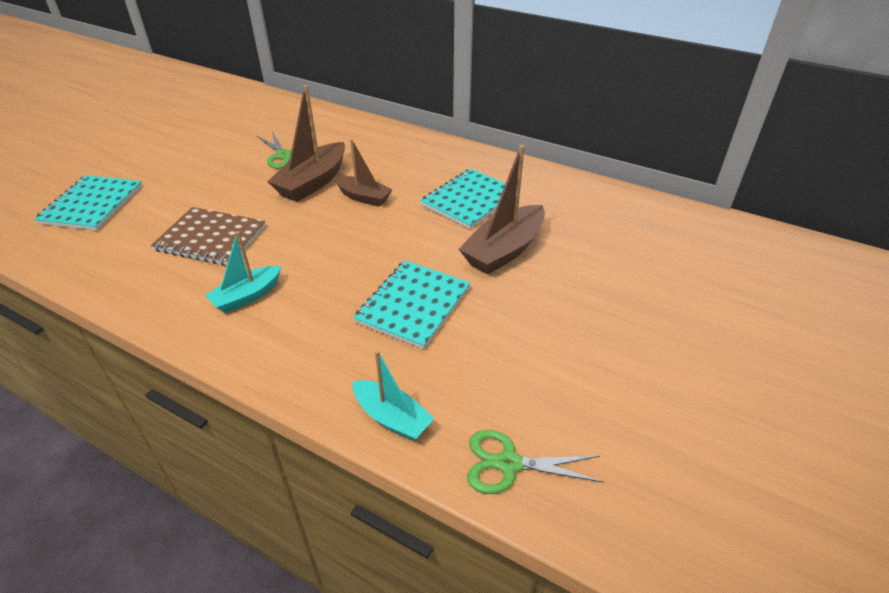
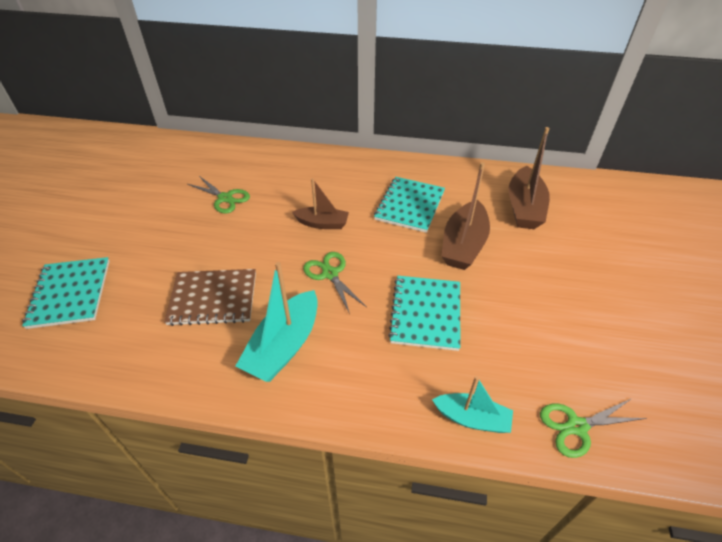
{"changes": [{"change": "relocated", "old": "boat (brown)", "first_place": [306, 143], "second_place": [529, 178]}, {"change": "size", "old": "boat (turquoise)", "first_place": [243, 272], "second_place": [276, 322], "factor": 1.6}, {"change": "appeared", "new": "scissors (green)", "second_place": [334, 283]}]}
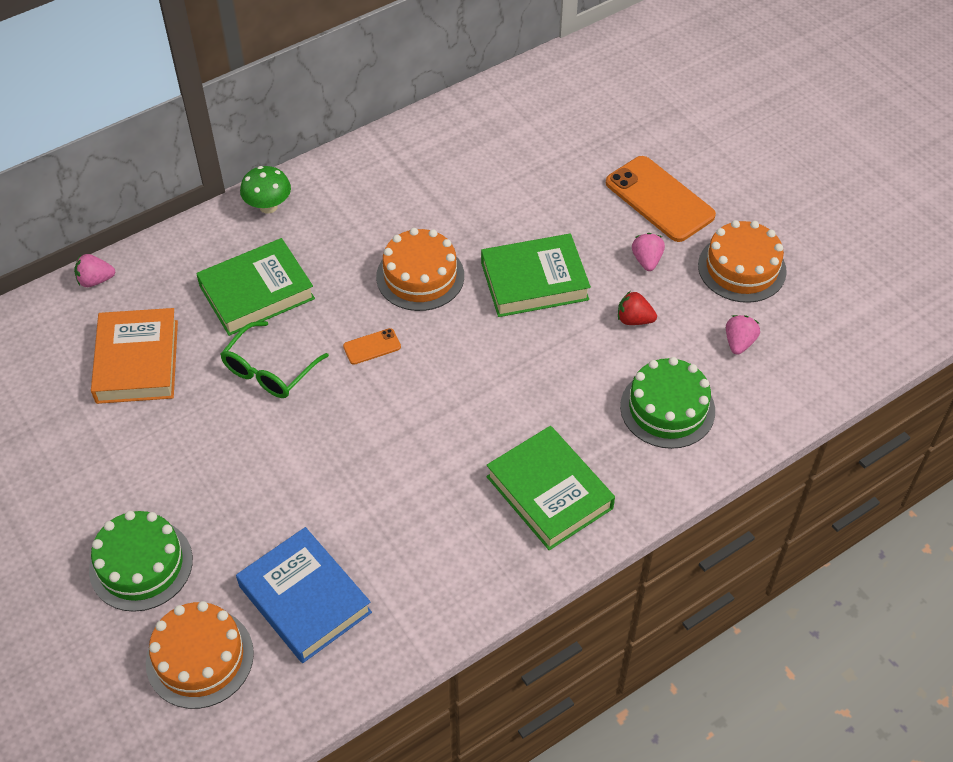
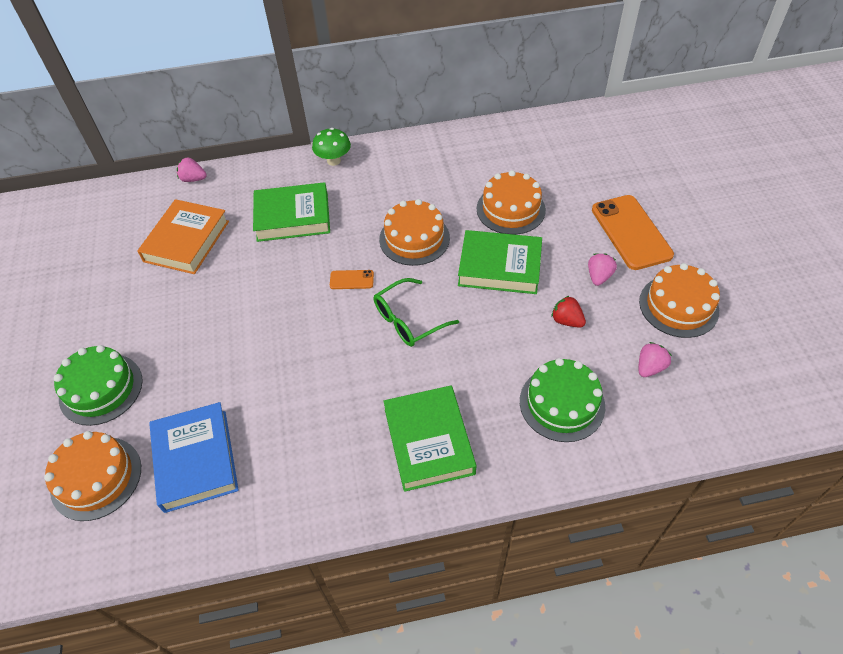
{"changes": [{"change": "relocated", "old": "glasses (green)", "first_place": [274, 359], "second_place": [416, 312]}, {"change": "appeared", "new": "cake (orange)", "second_place": [511, 202]}]}
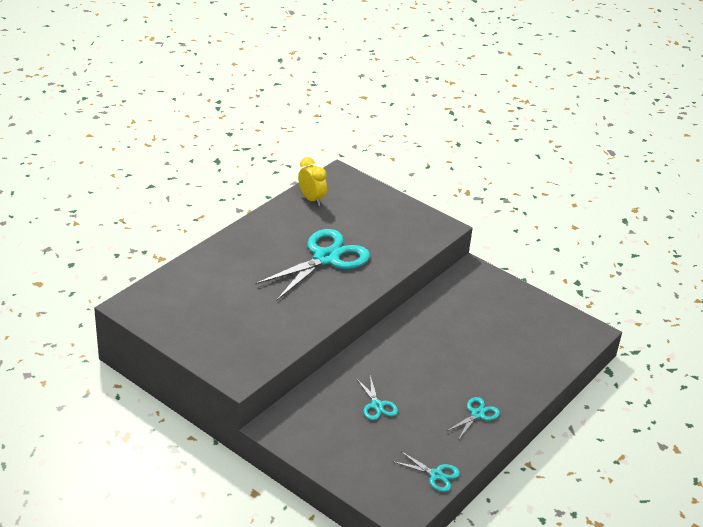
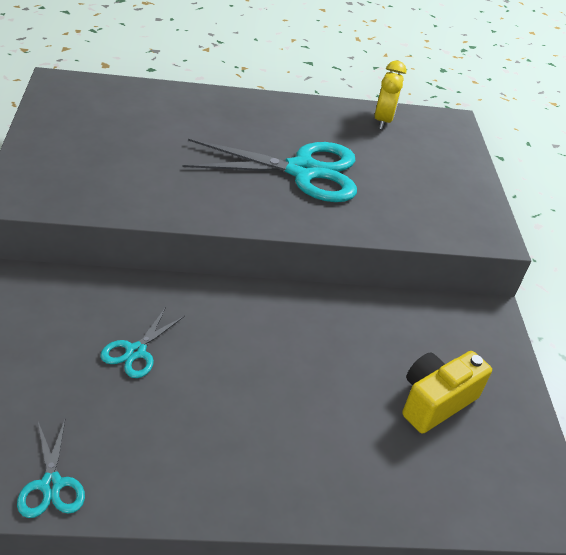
{"changes": [{"change": "missing", "old": "scissors (turquoise)", "first_place": [473, 418]}, {"change": "appeared", "new": "camera (yellow)", "second_place": [447, 392]}]}
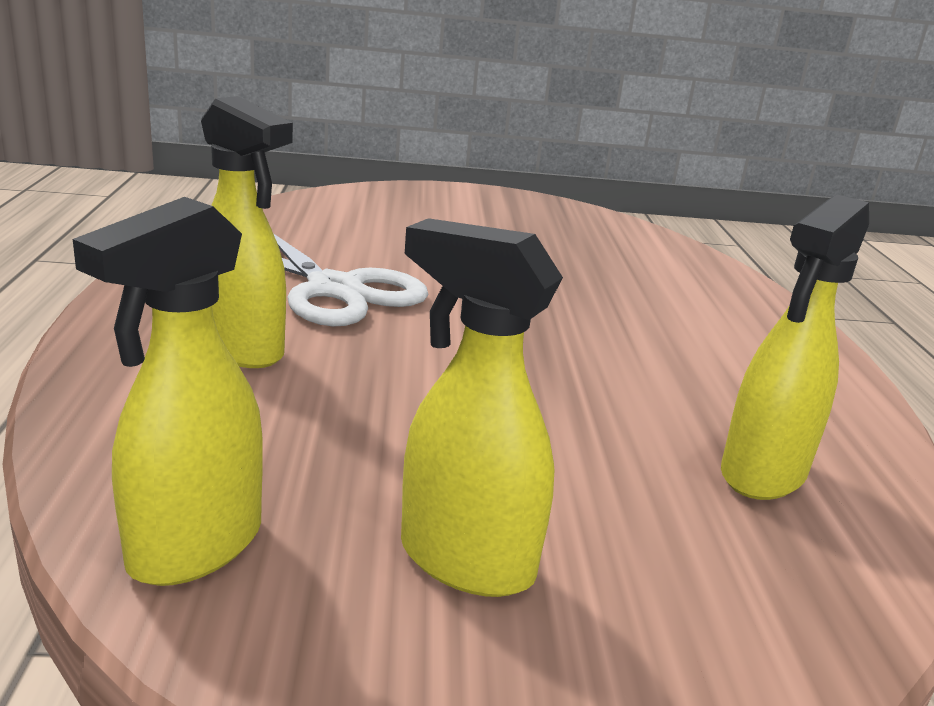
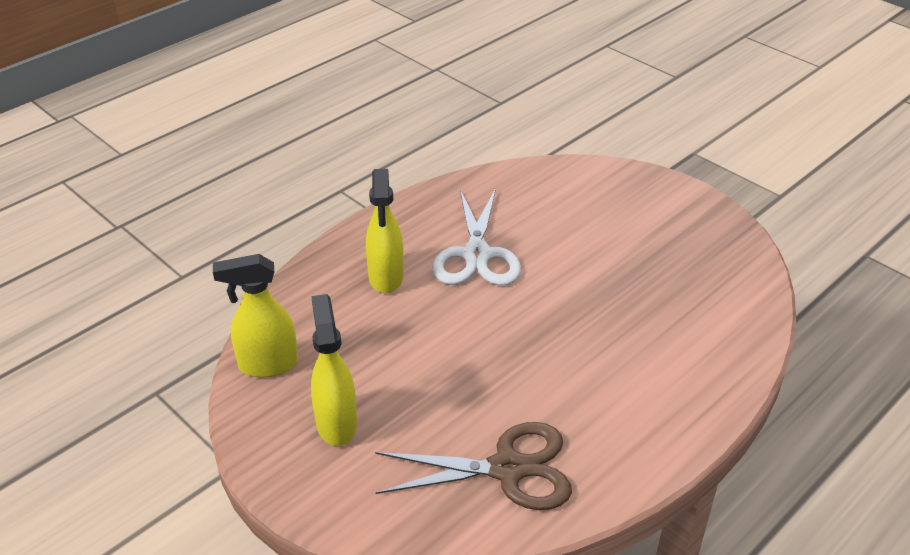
{"changes": [{"change": "exchanged", "old": "spray bottle (yellow)", "new": "scissors (brown)", "first_place": [795, 347], "second_place": [473, 466]}]}
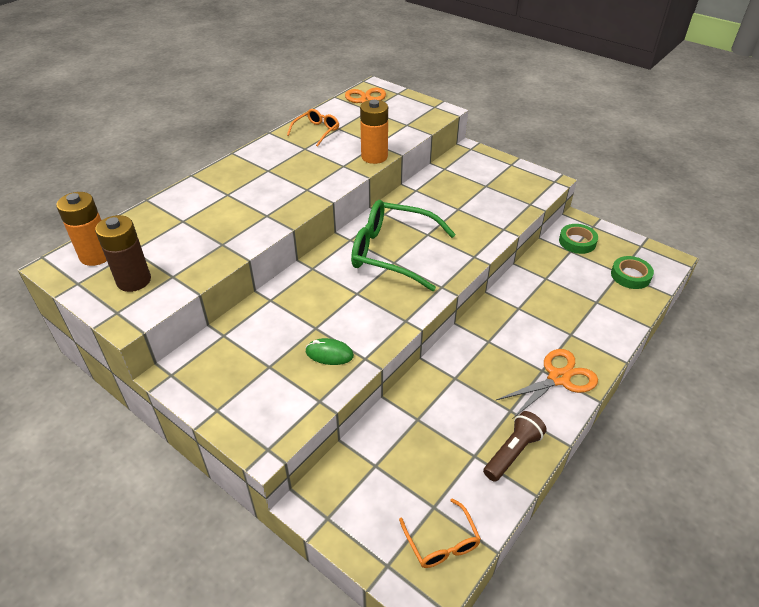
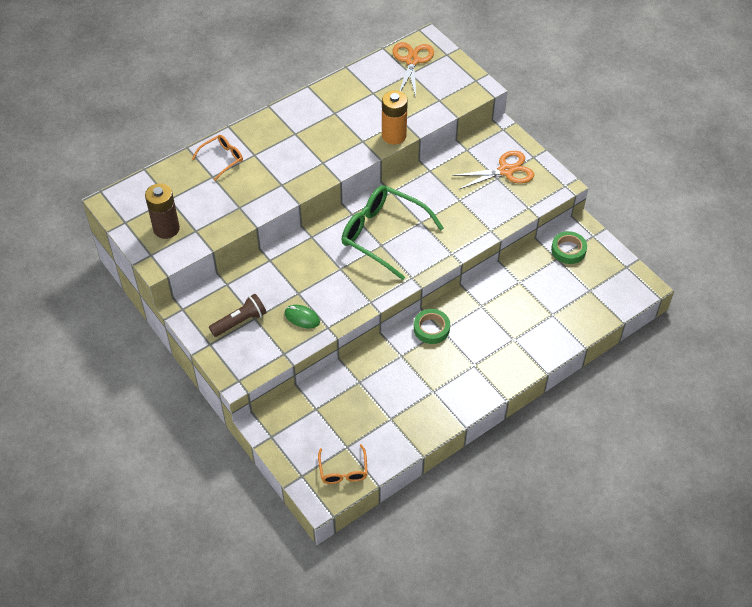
{"changes": [{"change": "relocated", "old": "glasses (orange)", "first_place": [313, 128], "second_place": [217, 158]}, {"change": "missing", "old": "battery (orange)", "first_place": [81, 229]}, {"change": "relocated", "old": "tape (green)", "first_place": [632, 272], "second_place": [432, 326]}, {"change": "relocated", "old": "scissors (orange)", "first_place": [547, 383], "second_place": [493, 170]}, {"change": "relocated", "old": "flashlight (brown)", "first_place": [515, 446], "second_place": [237, 315]}]}
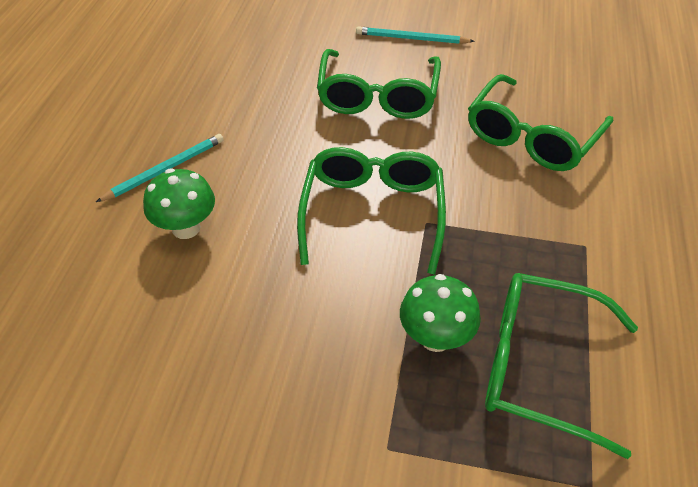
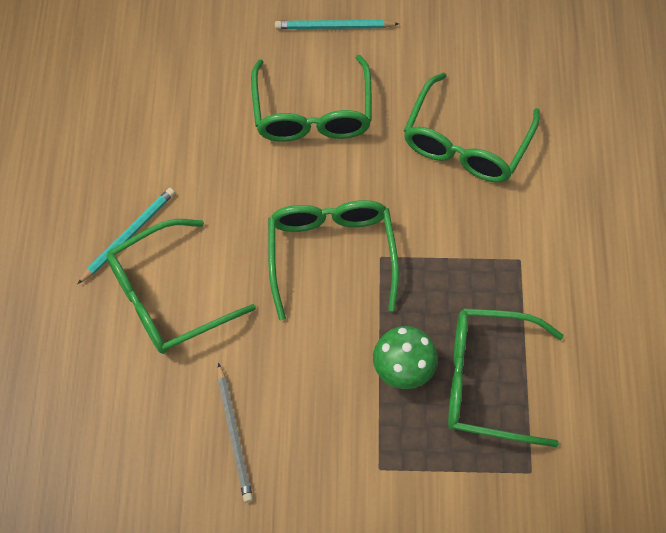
{"changes": [{"change": "exchanged", "old": "mushroom (green)", "new": "glasses (green)", "first_place": [179, 204], "second_place": [181, 286]}, {"change": "appeared", "new": "pencil (grey)", "second_place": [235, 433]}]}
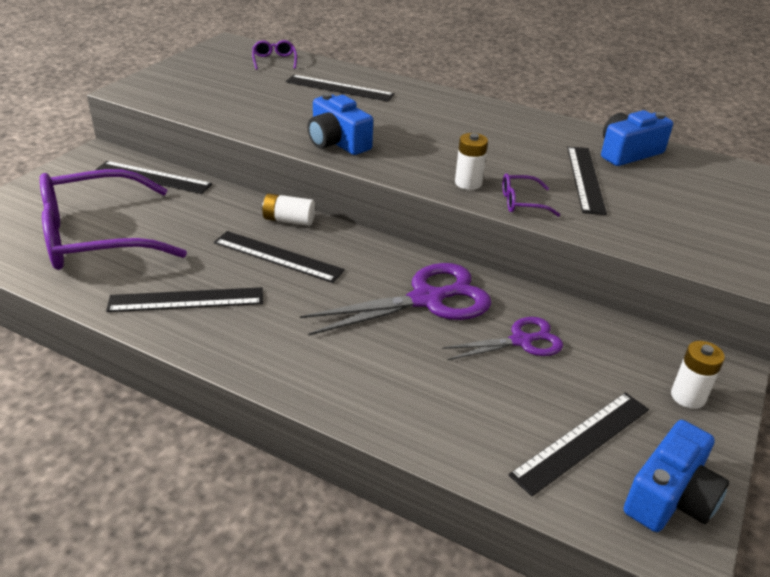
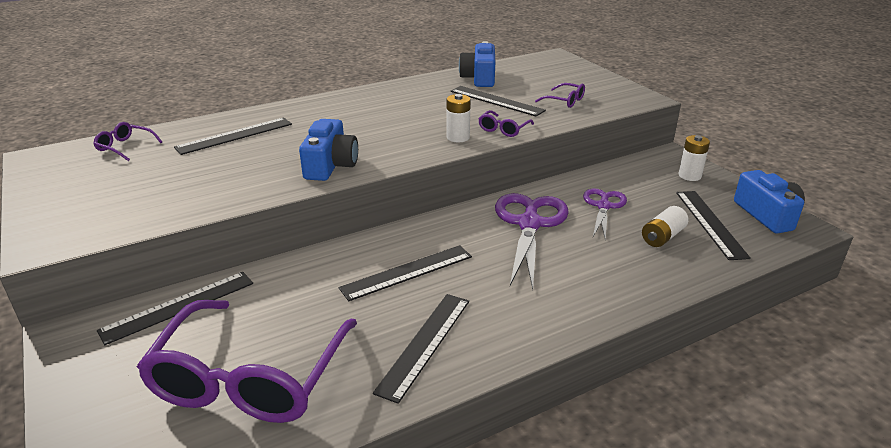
{"changes": [{"change": "spun", "old": "camera (blue)", "first_place": [340, 124], "second_place": [328, 150], "degrees": -75}, {"change": "relocated", "old": "battery (white)", "first_place": [288, 209], "second_place": [665, 226]}, {"change": "appeared", "new": "glasses (purple)", "second_place": [560, 95]}]}
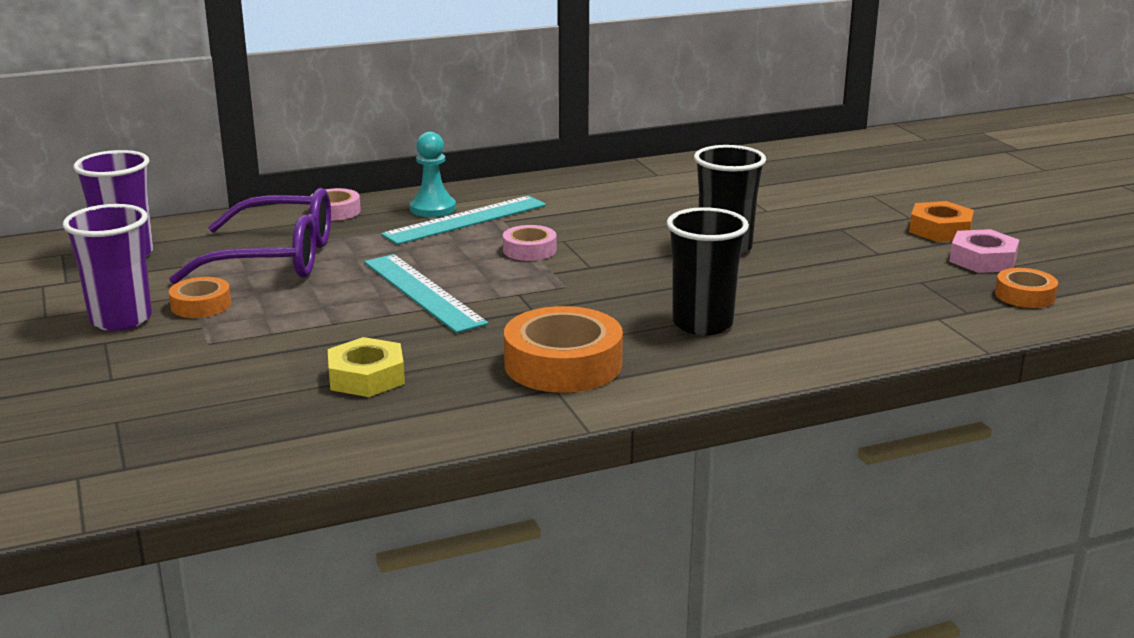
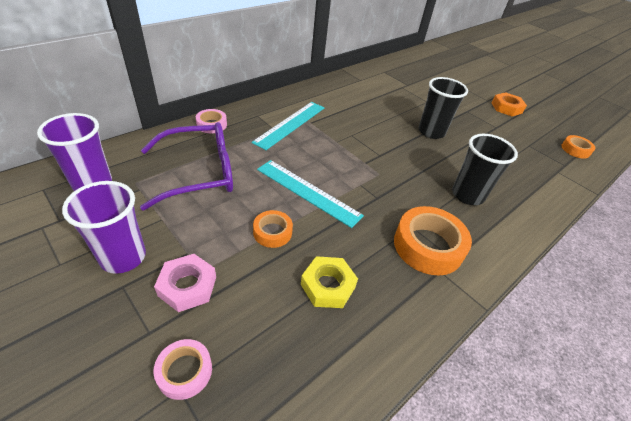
{"changes": [{"change": "missing", "old": "pawn (turquoise)", "first_place": [433, 174]}, {"change": "relocated", "old": "tape (pink)", "first_place": [530, 243], "second_place": [182, 369]}, {"change": "relocated", "old": "nut (pink)", "first_place": [984, 251], "second_place": [185, 283]}, {"change": "relocated", "old": "tape (orange)", "first_place": [200, 297], "second_place": [273, 229]}]}
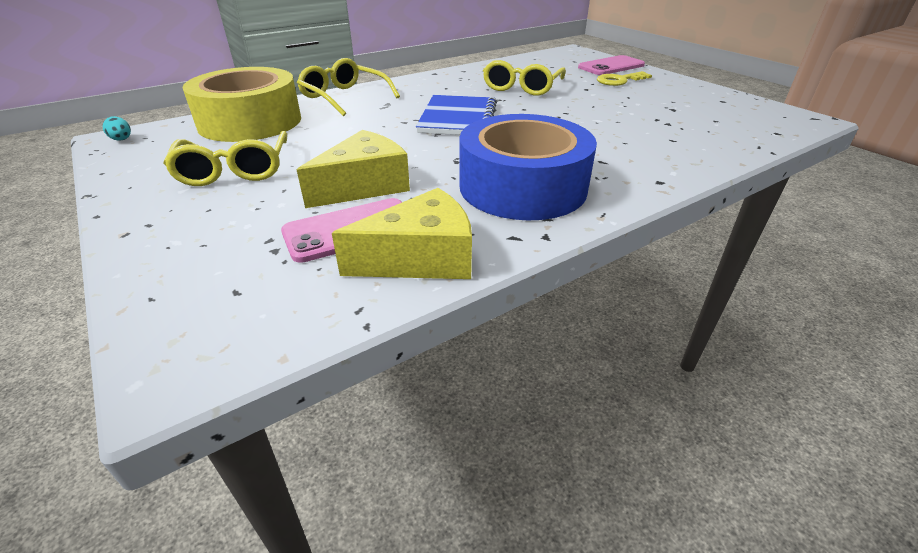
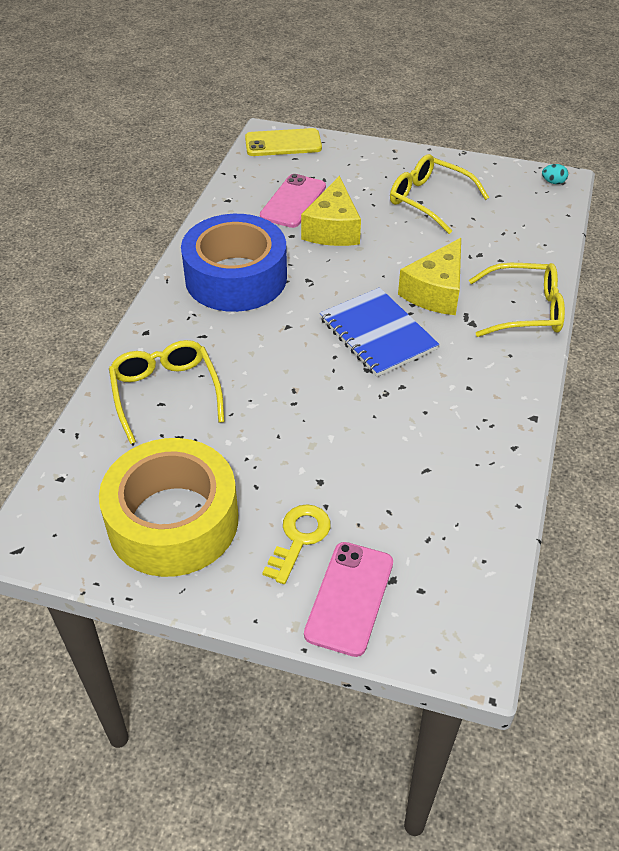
{"changes": [{"change": "relocated", "old": "glasses (yellow)", "first_place": [524, 78], "second_place": [167, 392]}, {"change": "relocated", "old": "tape (yellow)", "first_place": [241, 104], "second_place": [168, 507]}, {"change": "relocated", "old": "cheese (yellow)", "first_place": [402, 233], "second_place": [429, 276]}, {"change": "appeared", "new": "phone (yellow)", "second_place": [283, 142]}]}
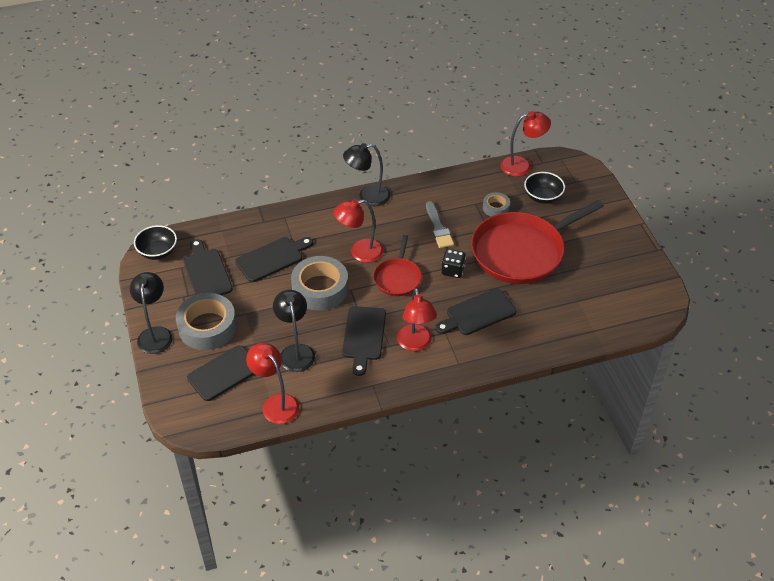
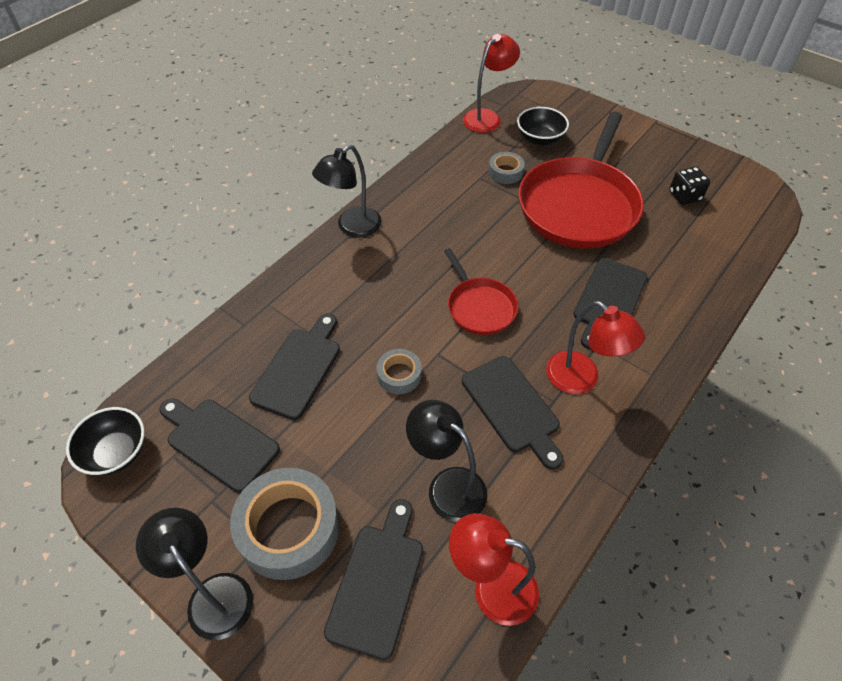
{"changes": [{"change": "missing", "old": "lamp (red)", "first_place": [359, 231]}, {"change": "missing", "old": "brush (grey)", "first_place": [440, 224]}, {"change": "relocated", "old": "dice (black)", "first_place": [453, 263], "second_place": [689, 185]}, {"change": "size", "old": "tape (grey)", "first_place": [319, 283], "second_place": [399, 371], "factor": 0.51}]}
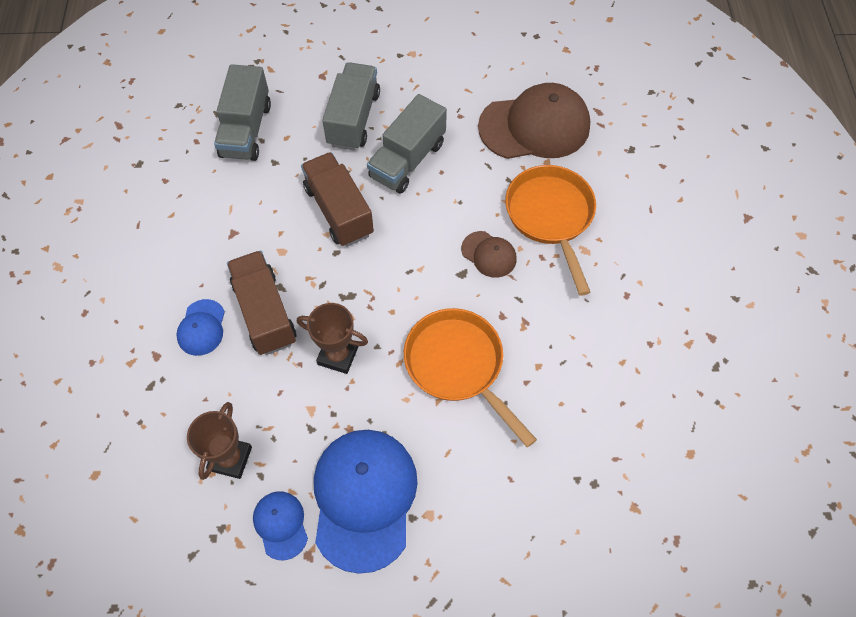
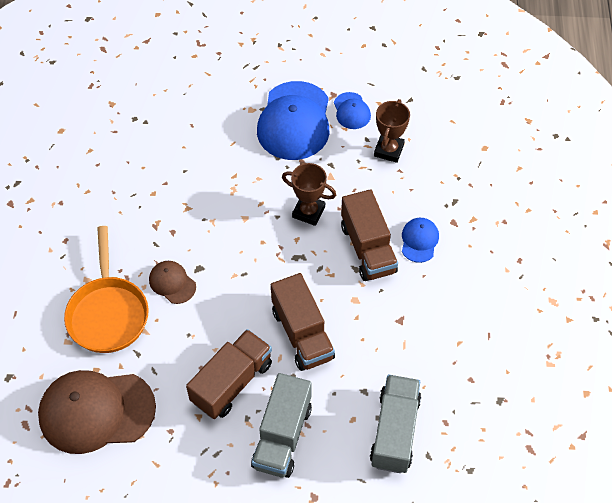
{"changes": [{"change": "colour", "old": "truck (grey)", "new": "truck (brown)", "first_place": [407, 144], "second_place": [229, 374]}, {"change": "missing", "old": "pan (orange)", "first_place": [470, 377]}]}
